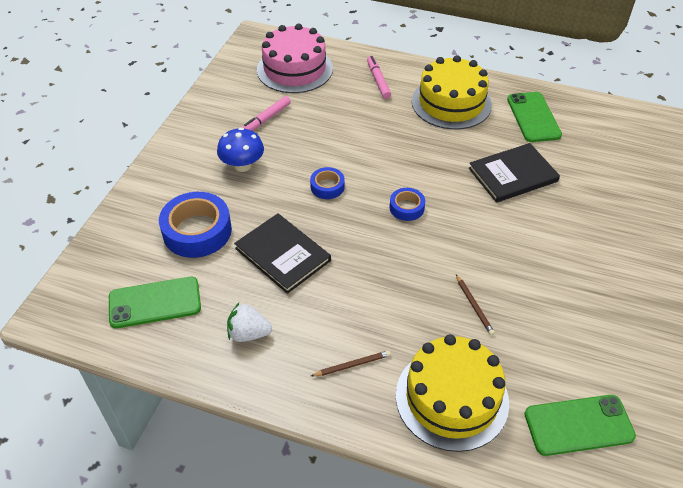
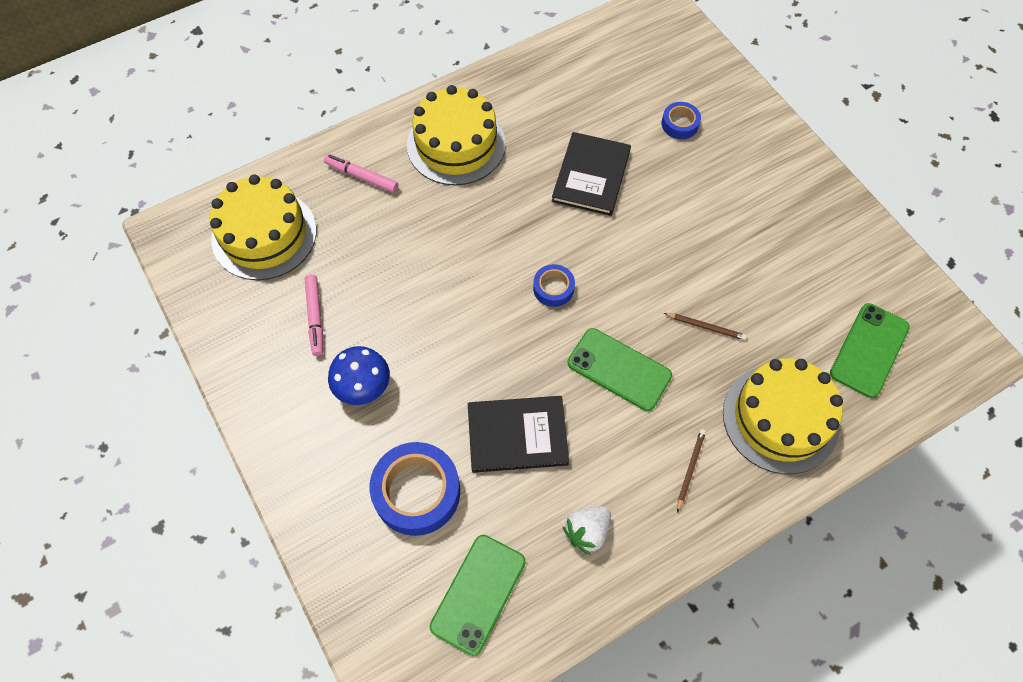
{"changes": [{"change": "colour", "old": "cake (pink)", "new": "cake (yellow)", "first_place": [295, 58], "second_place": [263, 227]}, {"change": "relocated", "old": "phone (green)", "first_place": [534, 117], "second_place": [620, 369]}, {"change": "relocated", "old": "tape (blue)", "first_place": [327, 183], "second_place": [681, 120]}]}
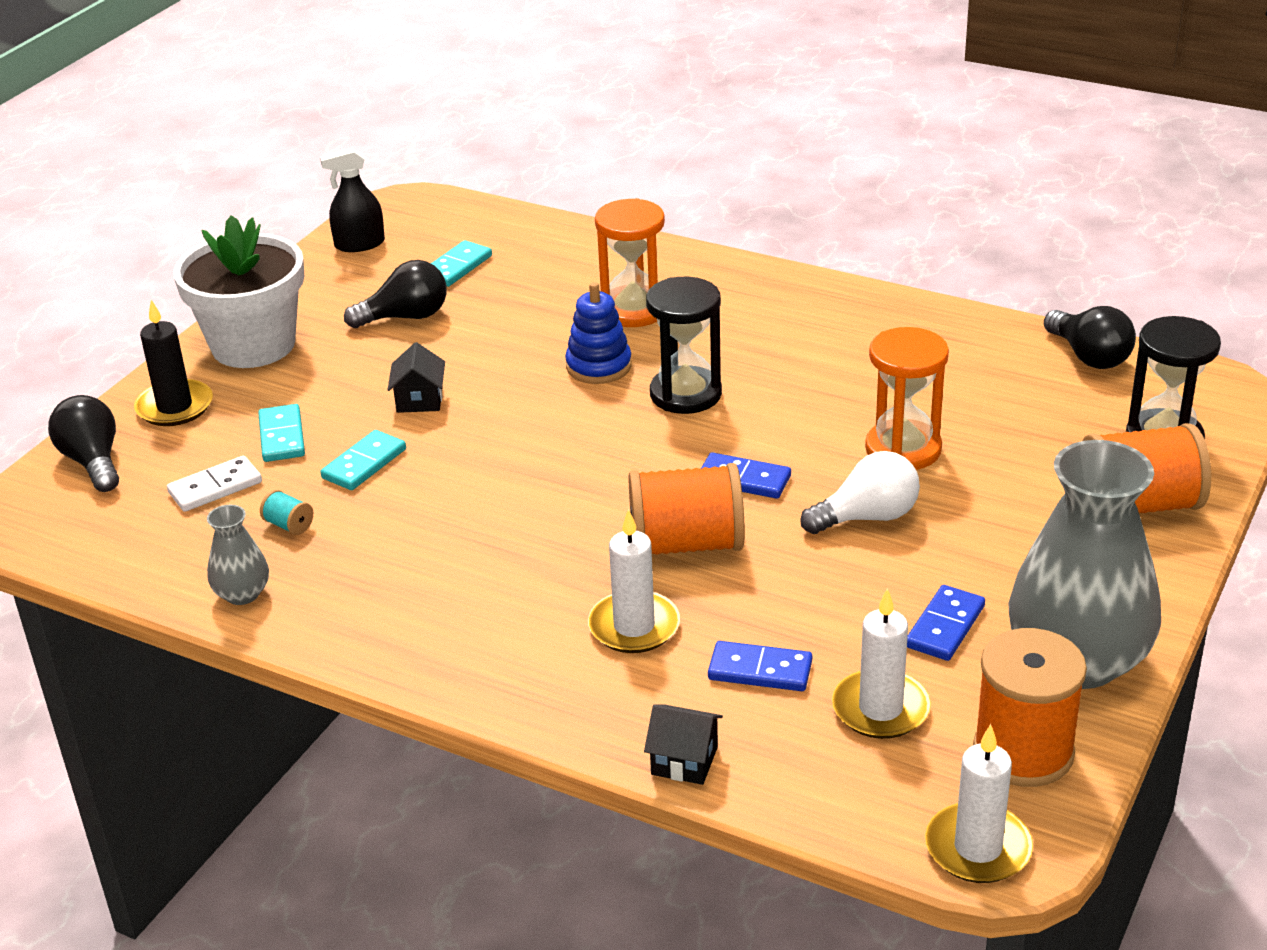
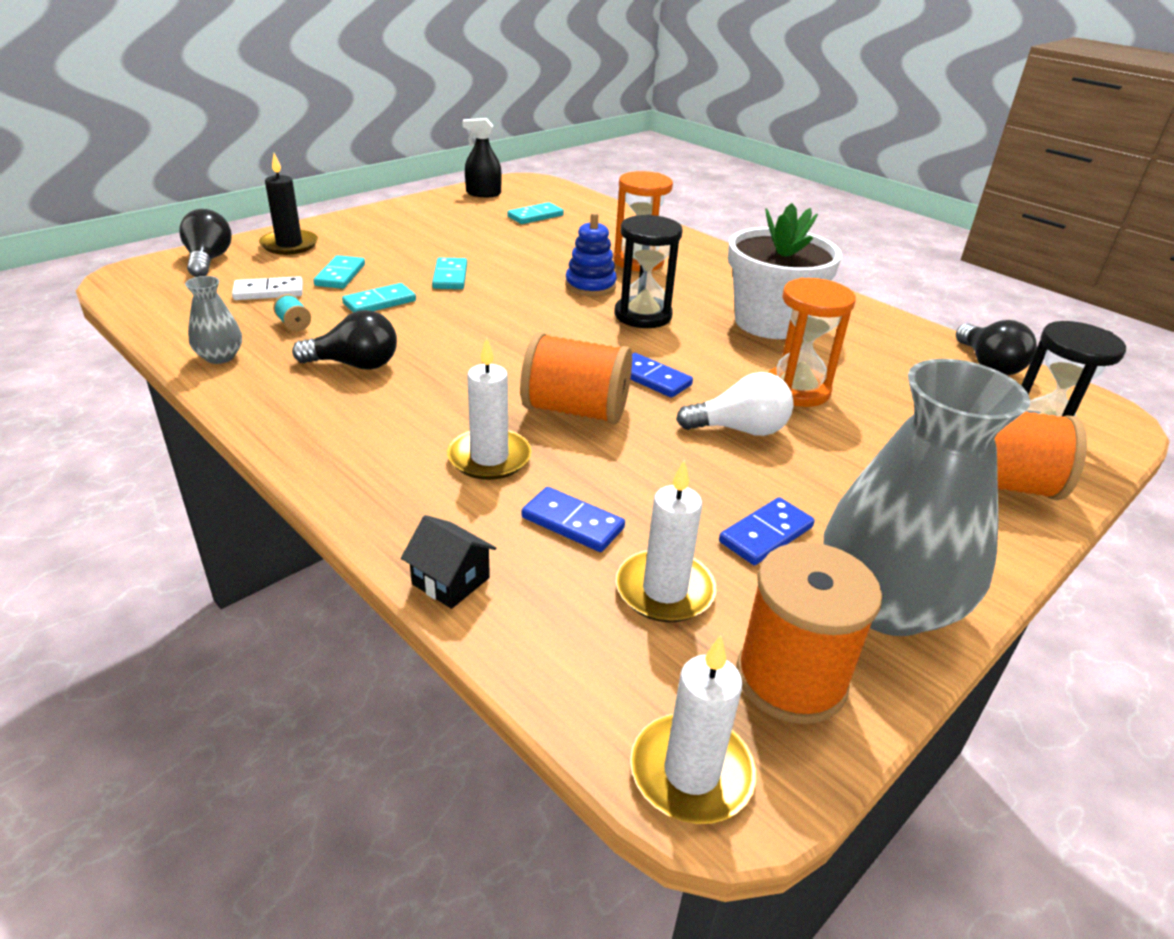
{"changes": [{"change": "relocated", "old": "flower pot (white)", "first_place": [238, 291], "second_place": [785, 271]}, {"change": "relocated", "old": "light bulb (black)", "first_place": [395, 294], "second_place": [344, 340]}, {"change": "exchanged", "old": "house (black)", "new": "domino (turquoise)", "first_place": [416, 377], "second_place": [449, 273]}]}
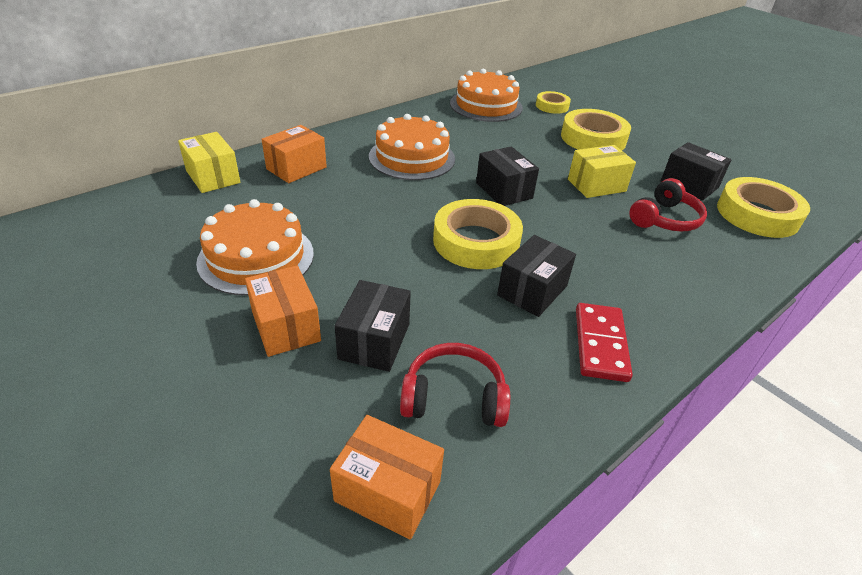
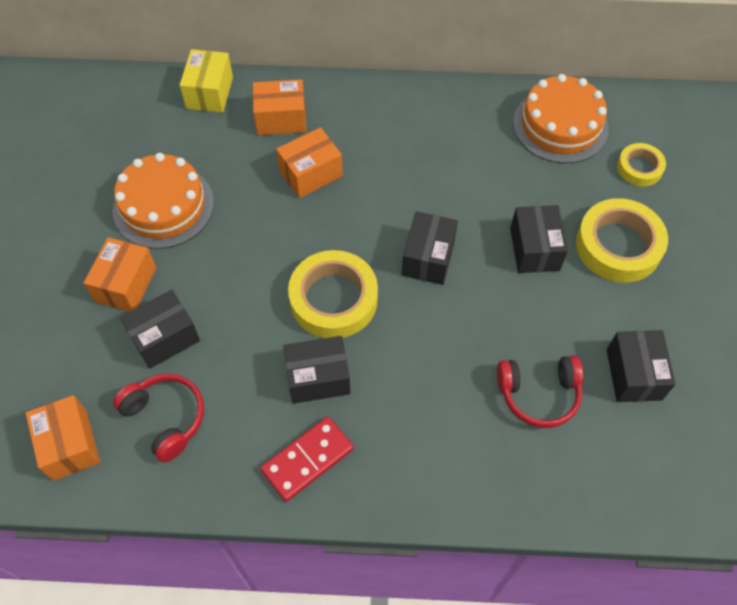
{"changes": [{"change": "missing", "old": "cake (orange)", "first_place": [412, 147]}, {"change": "missing", "old": "box (yellow)", "first_place": [602, 171]}, {"change": "missing", "old": "tape (yellow)", "first_place": [763, 207]}, {"change": "appeared", "new": "box (orange)", "second_place": [309, 162]}, {"change": "appeared", "new": "box (black)", "second_place": [539, 239]}]}
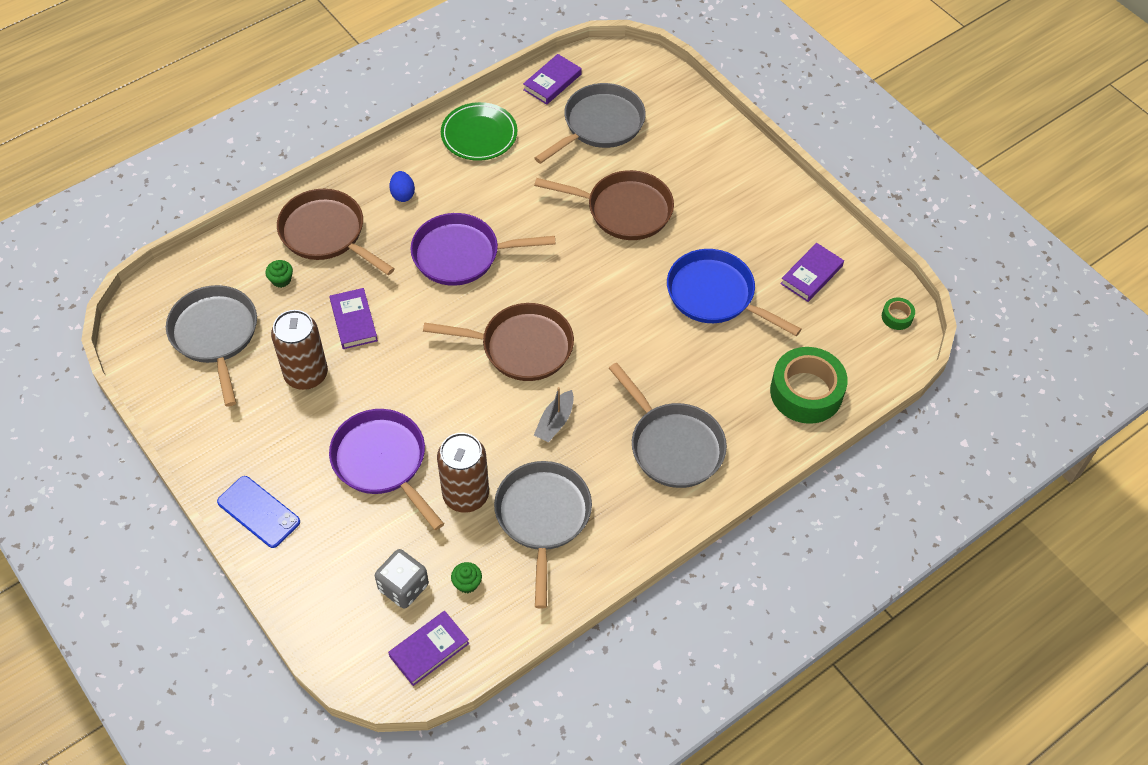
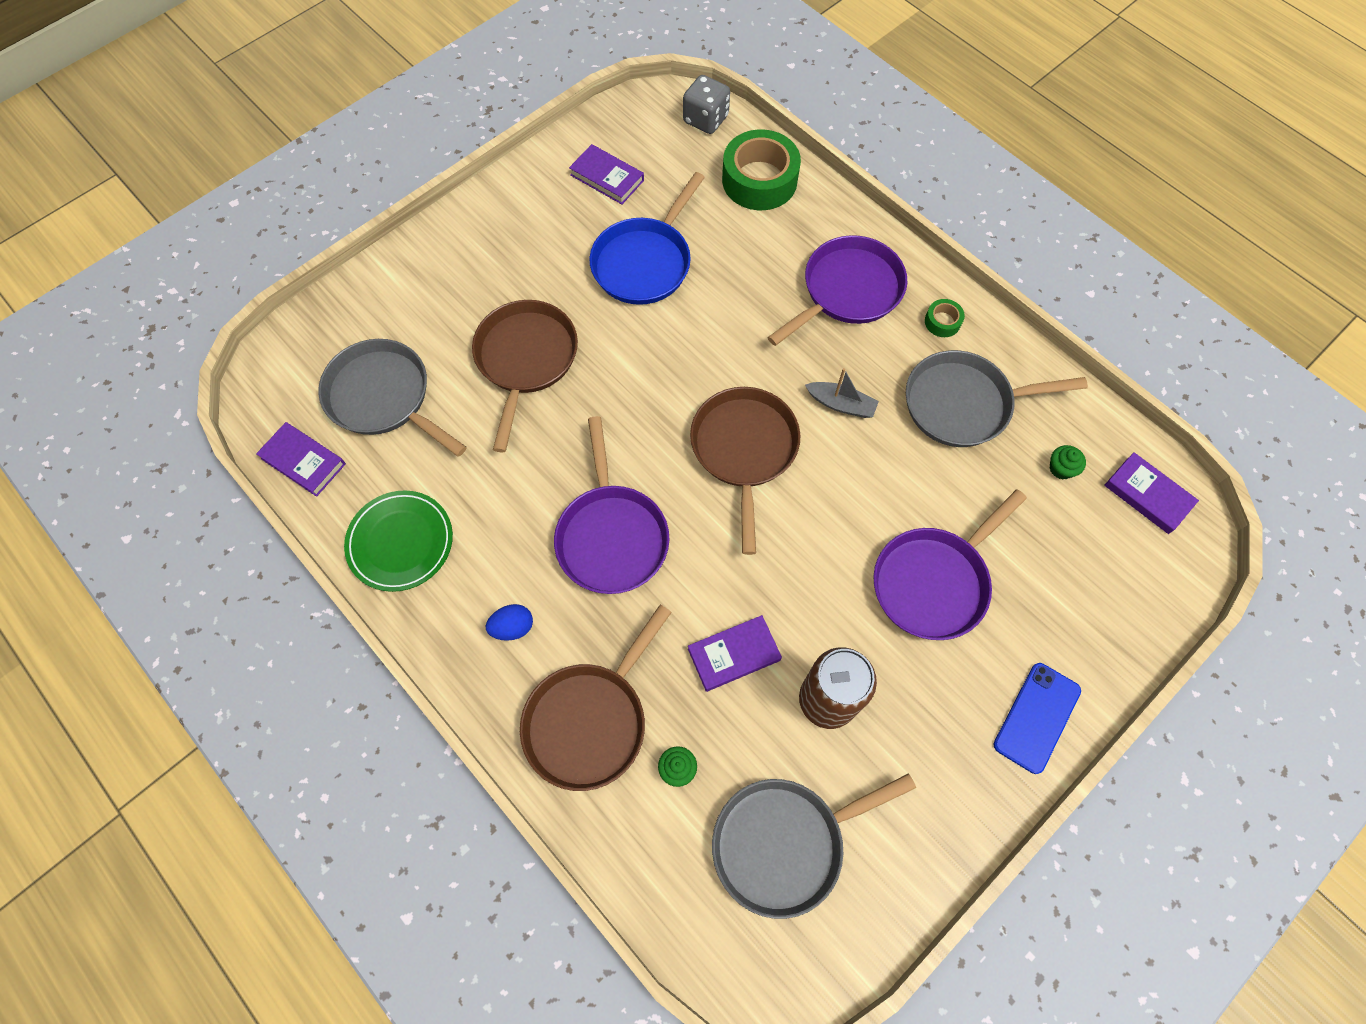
{"changes": [{"change": "relocated", "old": "tape (green)", "first_place": [898, 314], "second_place": [945, 318]}, {"change": "colour", "old": "pan (grey)", "new": "pan (purple)", "first_place": [668, 425], "second_place": [837, 290]}, {"change": "missing", "old": "can (brown)", "first_place": [463, 473]}, {"change": "relocated", "old": "dice (grey)", "first_place": [402, 579], "second_place": [706, 104]}]}
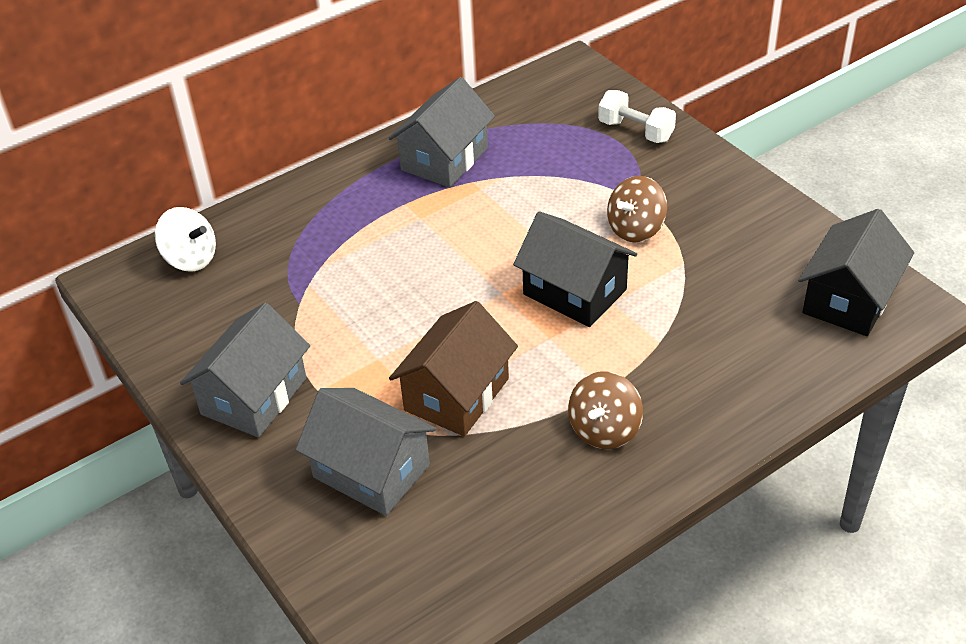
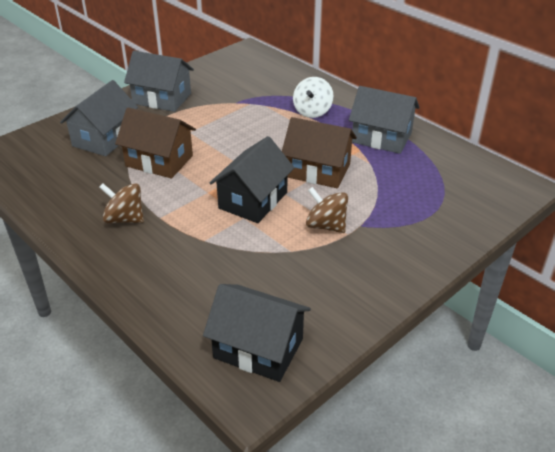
{"changes": [{"change": "missing", "old": "dumbbell (white)", "first_place": [637, 116]}, {"change": "relocated", "old": "spinning top (white)", "first_place": [185, 239], "second_place": [313, 97]}, {"change": "appeared", "new": "house (brown)", "second_place": [319, 152]}]}
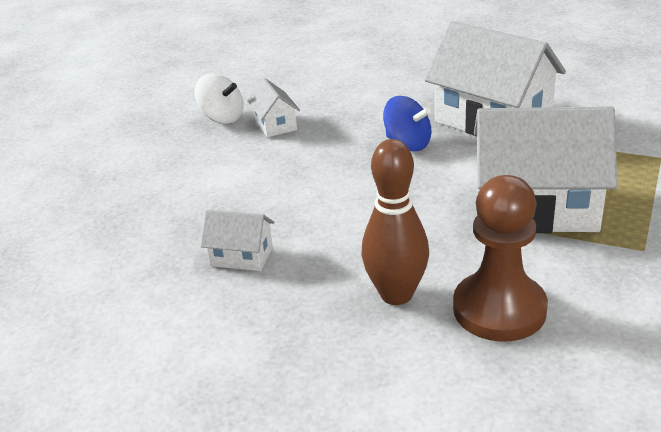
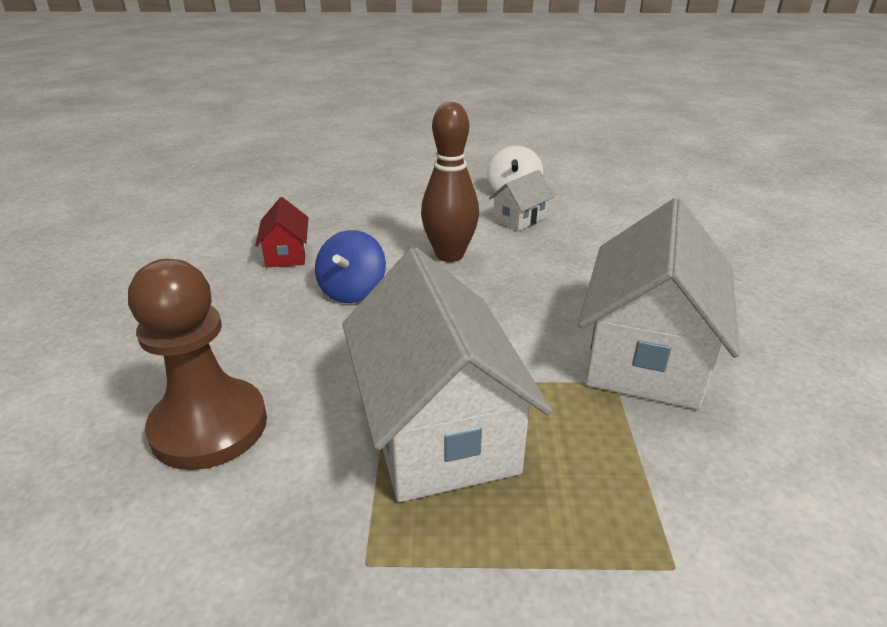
{"changes": [{"change": "relocated", "old": "spinning top (blue)", "first_place": [407, 123], "second_place": [350, 266]}, {"change": "relocated", "old": "bowling pin (brown)", "first_place": [395, 222], "second_place": [450, 182]}, {"change": "colour", "old": "house (white)", "new": "house (red)", "first_place": [237, 240], "second_place": [282, 232]}]}
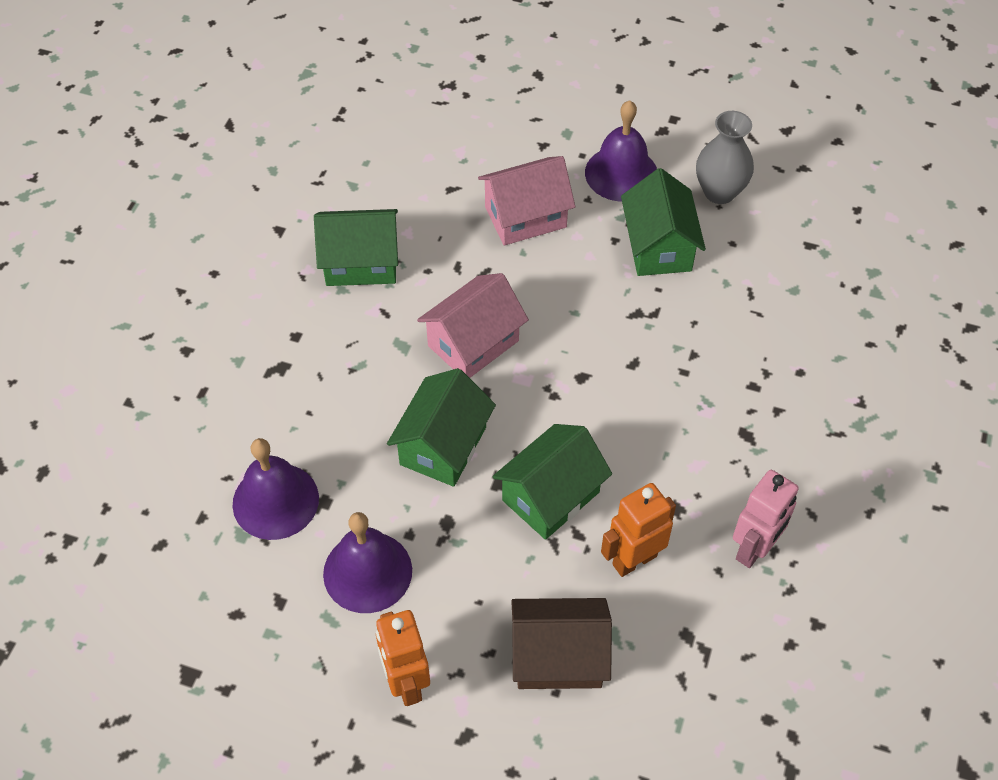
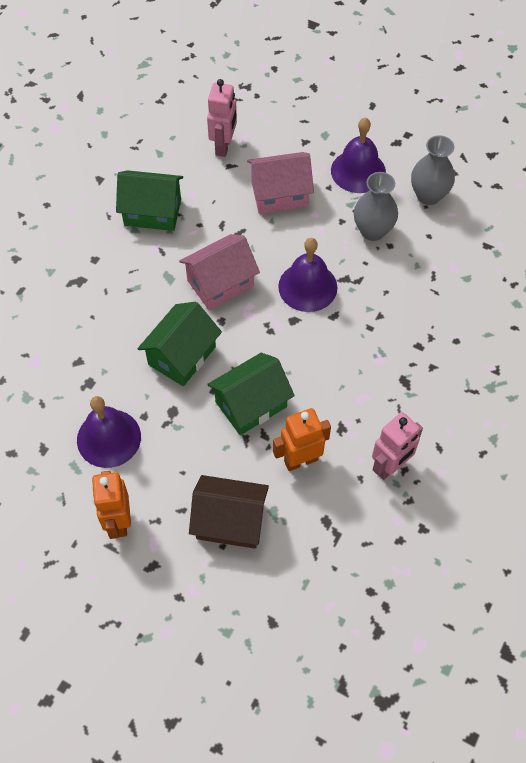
{"changes": [{"change": "exchanged", "old": "house (green)", "new": "vase (grey)", "first_place": [663, 222], "second_place": [376, 206]}, {"change": "relocated", "old": "bell (purple)", "first_place": [276, 489], "second_place": [307, 275]}, {"change": "appeared", "new": "robot (pink)", "second_place": [222, 118]}]}
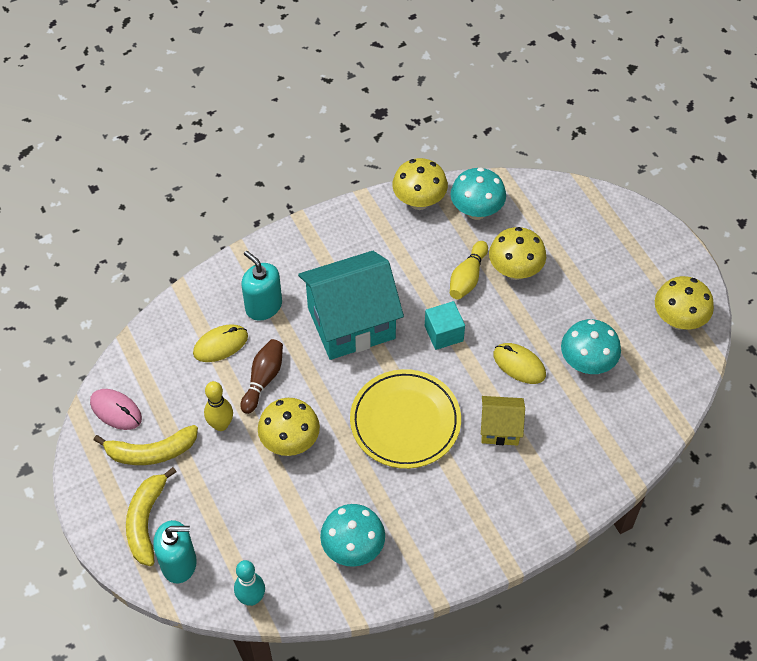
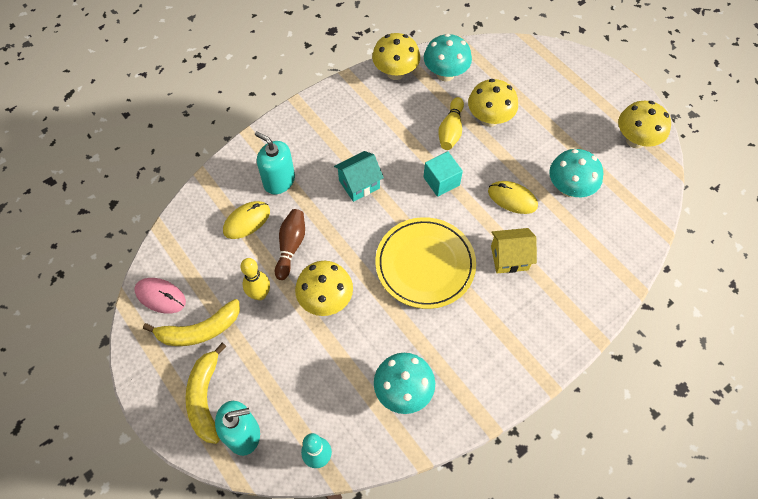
{"changes": [{"change": "size", "old": "house (turquoise)", "first_place": [351, 305], "second_place": [359, 176], "factor": 0.5}]}
